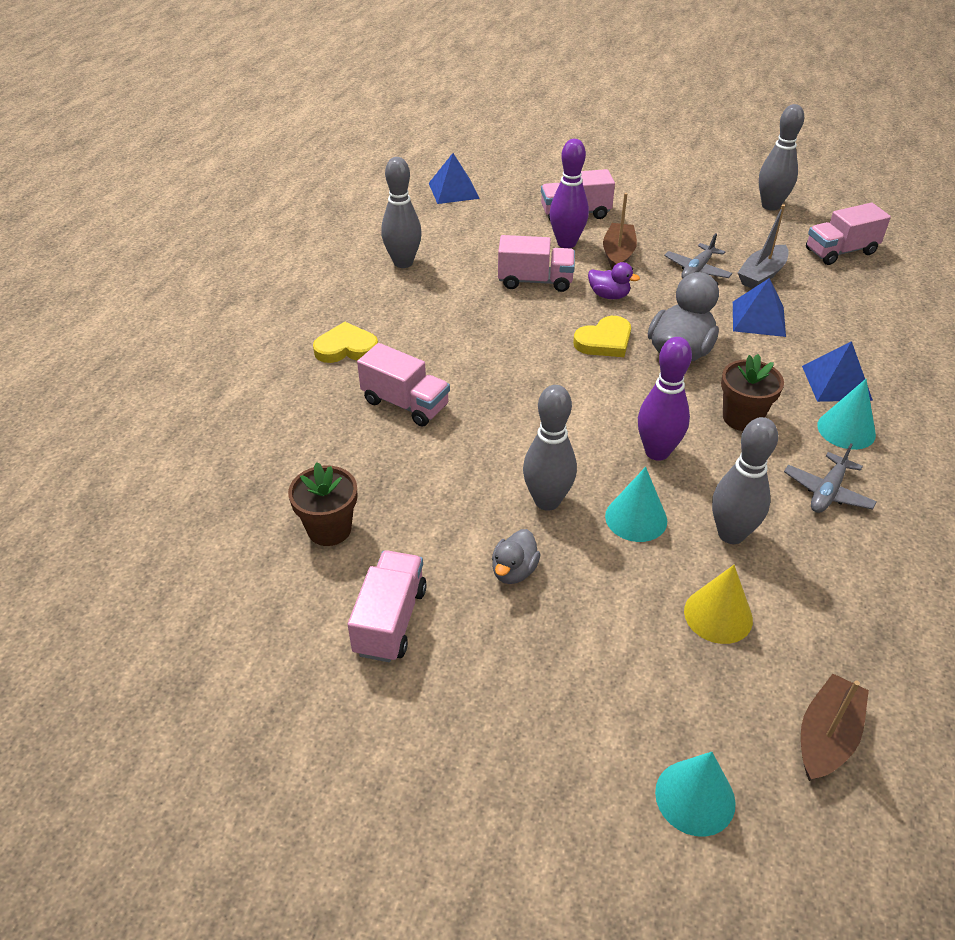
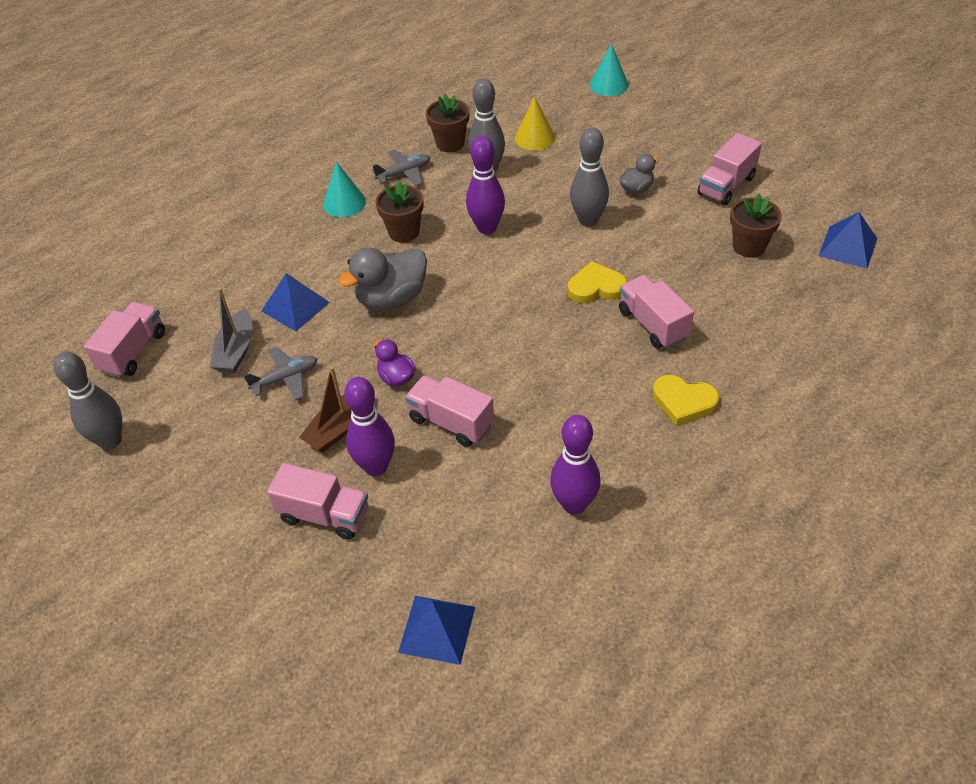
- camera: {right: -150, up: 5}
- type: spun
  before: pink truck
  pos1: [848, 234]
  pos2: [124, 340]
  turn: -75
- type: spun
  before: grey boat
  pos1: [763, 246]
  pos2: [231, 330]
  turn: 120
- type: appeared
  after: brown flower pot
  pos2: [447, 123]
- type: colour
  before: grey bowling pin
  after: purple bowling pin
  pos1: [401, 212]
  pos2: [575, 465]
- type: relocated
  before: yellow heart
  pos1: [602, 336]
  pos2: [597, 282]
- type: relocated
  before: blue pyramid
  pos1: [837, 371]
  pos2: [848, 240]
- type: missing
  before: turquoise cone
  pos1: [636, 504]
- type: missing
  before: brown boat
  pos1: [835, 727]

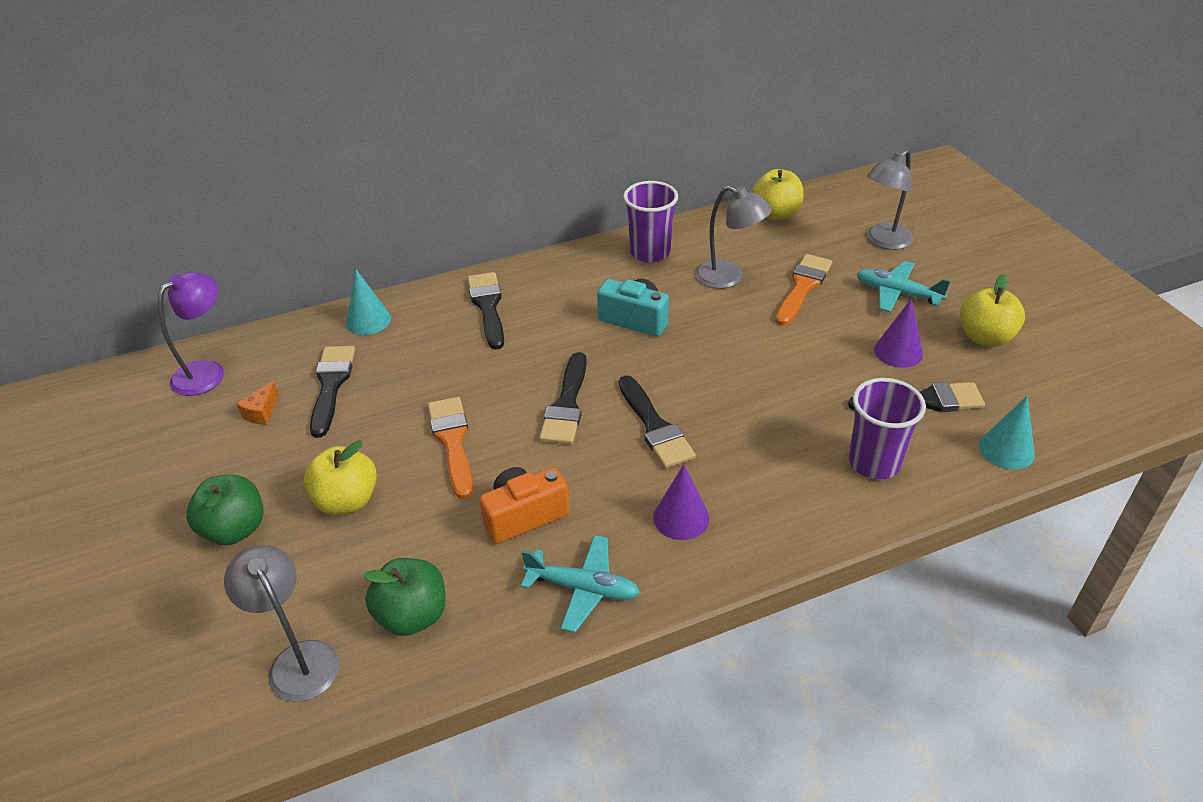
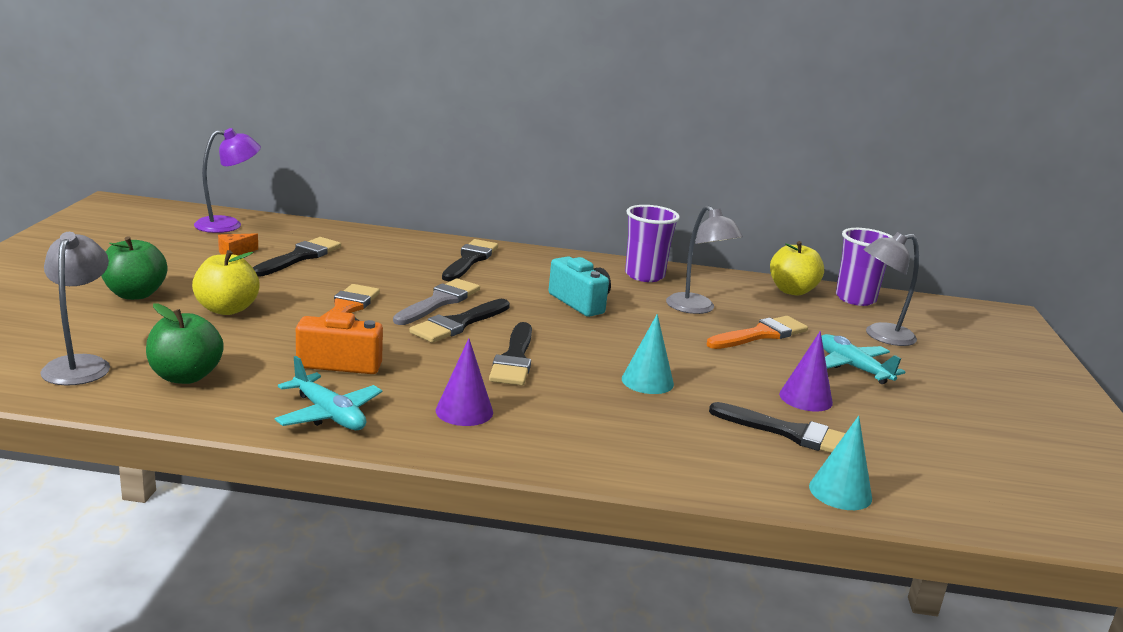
- camera: {right: 25, up: -20}
- type: appeared
  after: grey brush
  pos2: [436, 301]
- type: relocated
  before: turquoise cone
  pos1: [368, 302]
  pos2: [648, 354]
- type: relocated
  before: purple cup
  pos1: [887, 428]
  pos2: [864, 267]
- type: missing
  before: yellow apple
  pos1: [992, 310]

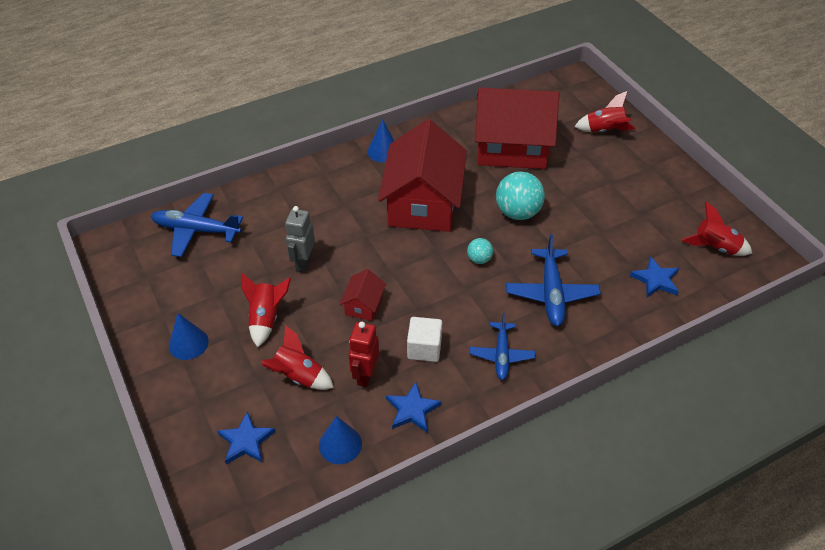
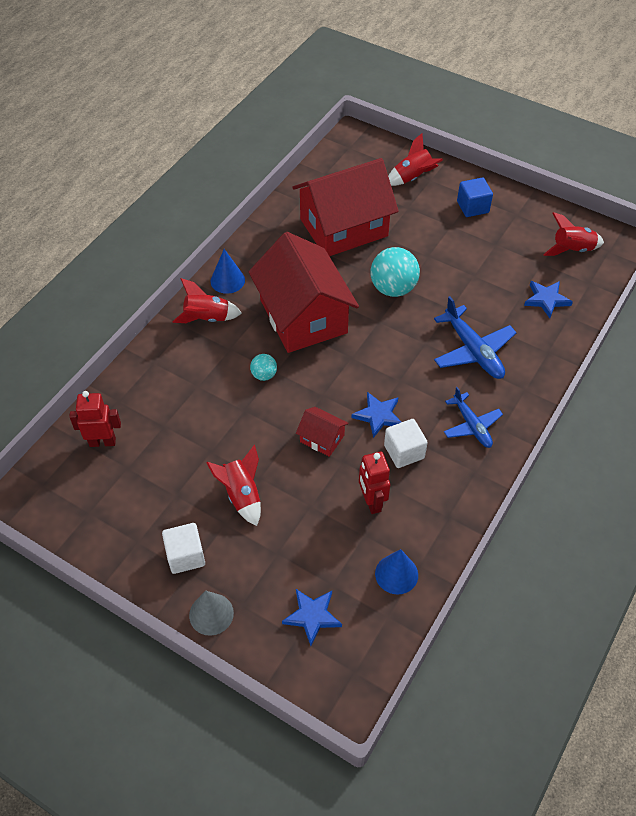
- camera: {right: -30, up: 5}
- type: exchanged
  before: blue plane
  after: red robot
  pos1: [197, 225]
  pos2: [95, 419]
- type: exchanged
  before: blue cone
  after: white cube
  pos1: [189, 336]
  pos2: [183, 548]
- type: relocated
  before: red rocket
  pos1: [297, 357]
  pos2: [207, 300]
- type: appeared
  after: grey cone
  pos2: [211, 613]
- type: relocated
  before: turquoise ball
  pos1: [480, 251]
  pos2: [263, 367]
- type: spun
  before: red house
  pos1: [363, 295]
  pos2: [322, 432]
  turn: -45
- type: relocated
  before: blue star
  pos1: [413, 407]
  pos2: [376, 415]
- type: appeared
  after: blue cube
  pos2: [475, 197]
- type: missing
  before: grey robot
  pos1: [300, 239]

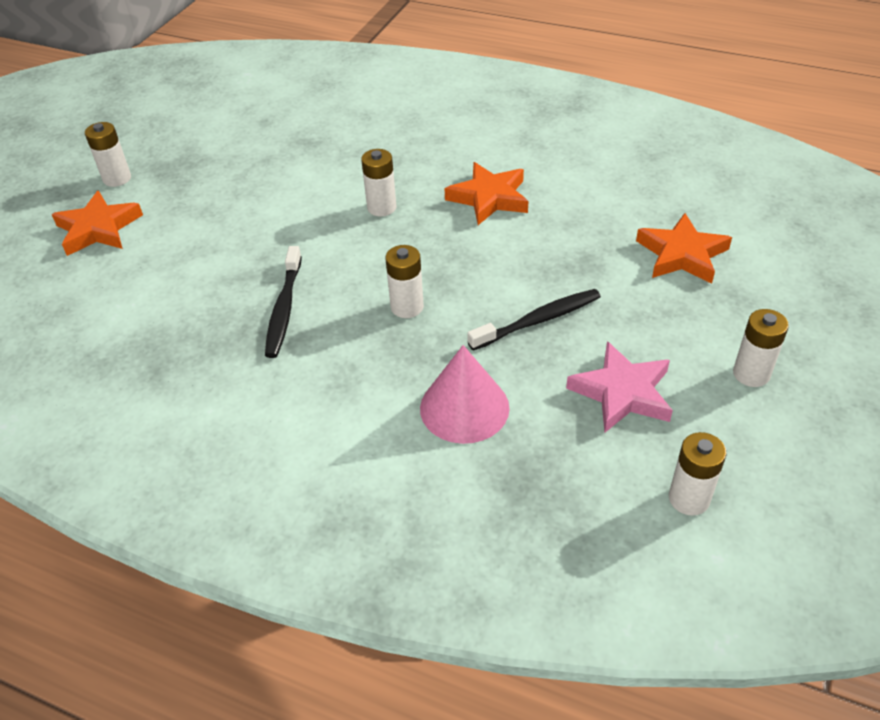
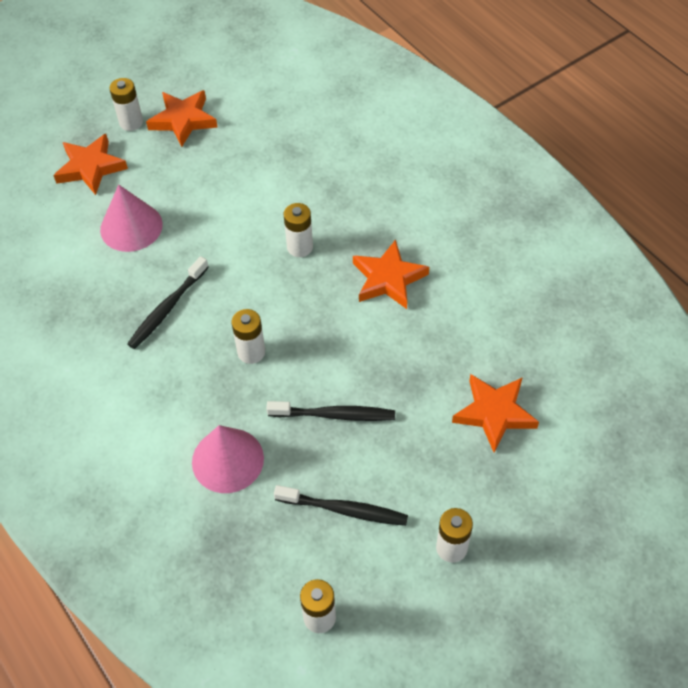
- camera: {right: 30, up: 10}
- type: appeared
  after: pink cone
  pos2: [131, 218]
- type: appeared
  after: orange star
  pos2: [182, 118]
- type: exchanged
  before: pink star
  after: black toothbrush
  pos1: [619, 387]
  pos2: [341, 505]

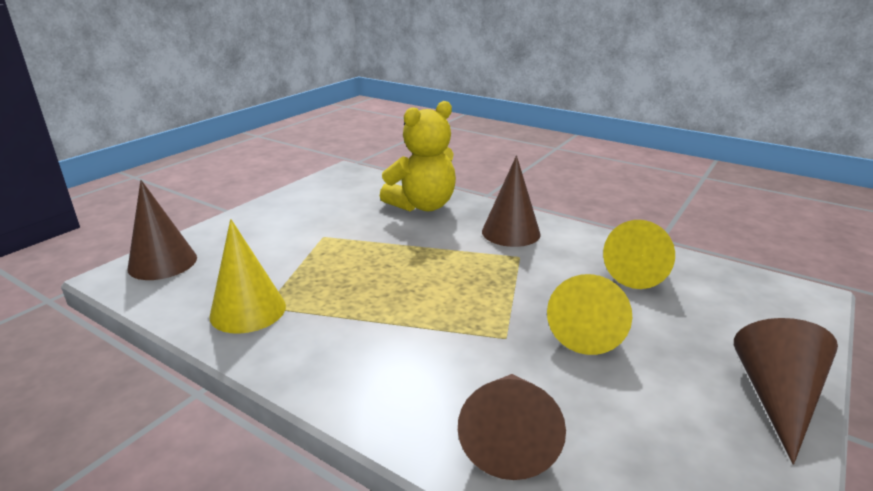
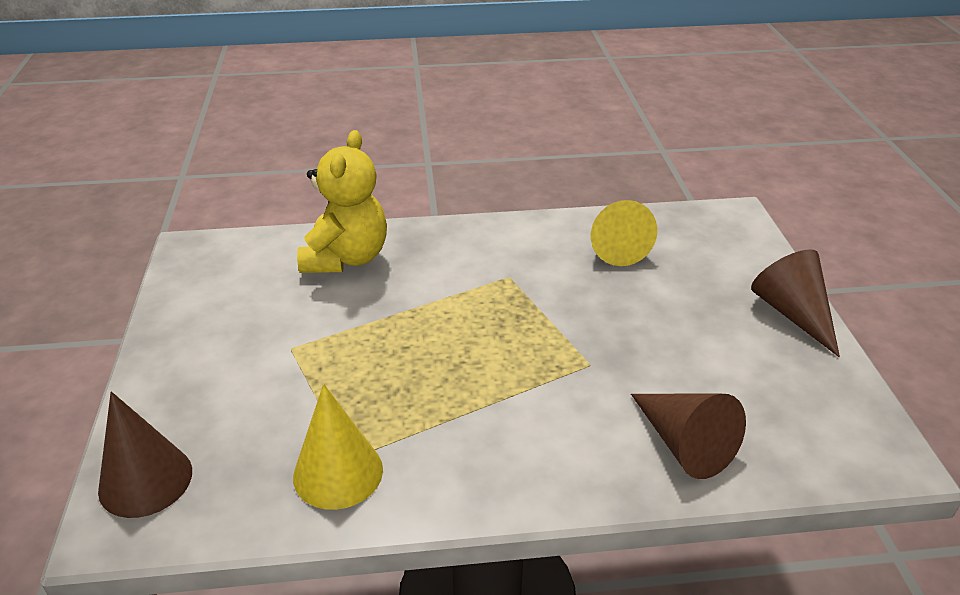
- camera: {right: -40, up: 10}
- type: missing
  before: brown cone
  pos1: [511, 201]
- type: missing
  before: yellow cone
  pos1: [589, 314]

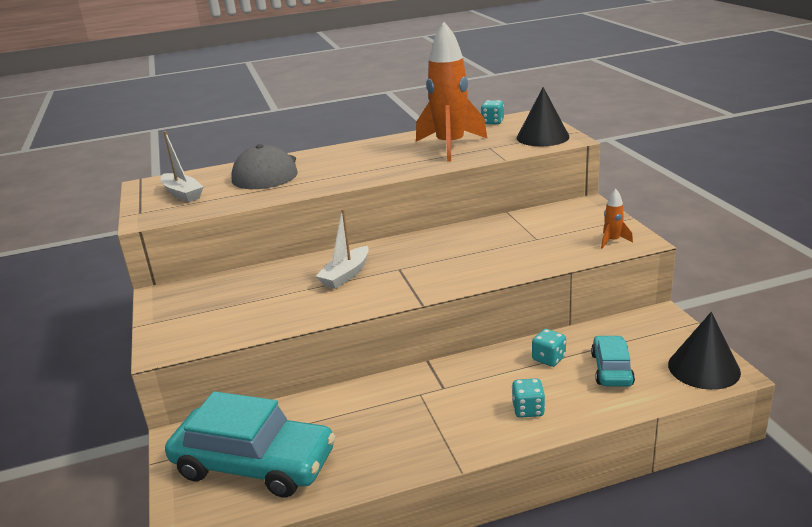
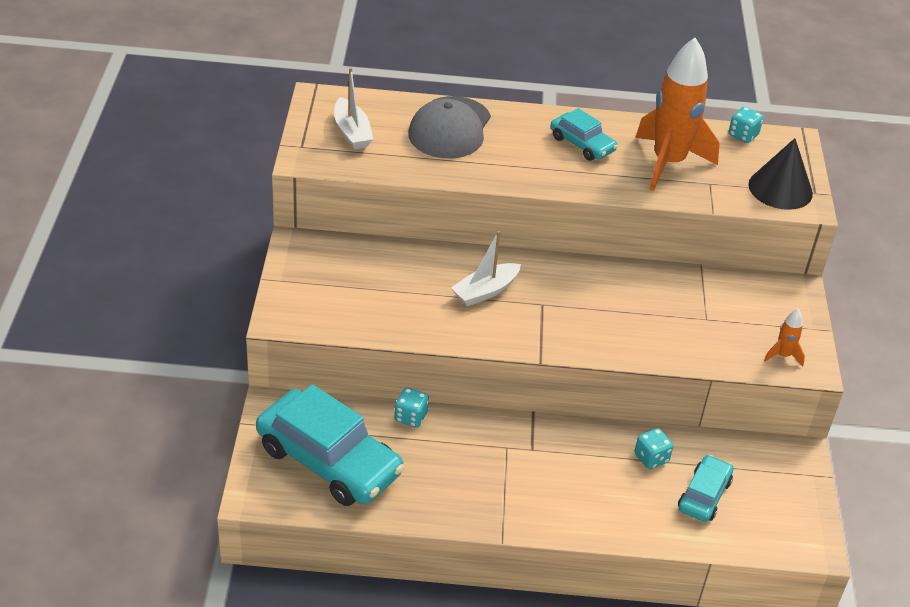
- camera: {right: 15, up: 15}
- type: relocated
  before: turquoise dice
  pos1: [528, 398]
  pos2: [412, 407]
- type: appeared
  after: turquoise car
  pos2: [584, 134]
- type: missing
  before: black cone
  pos1: [704, 351]

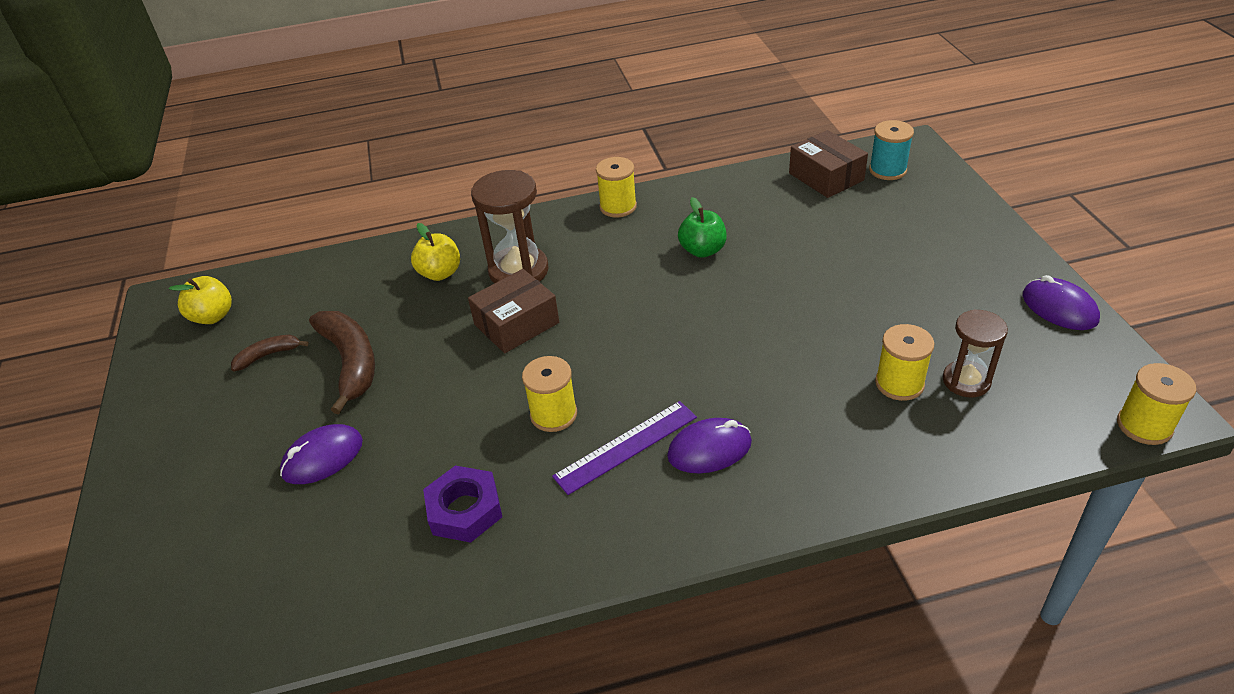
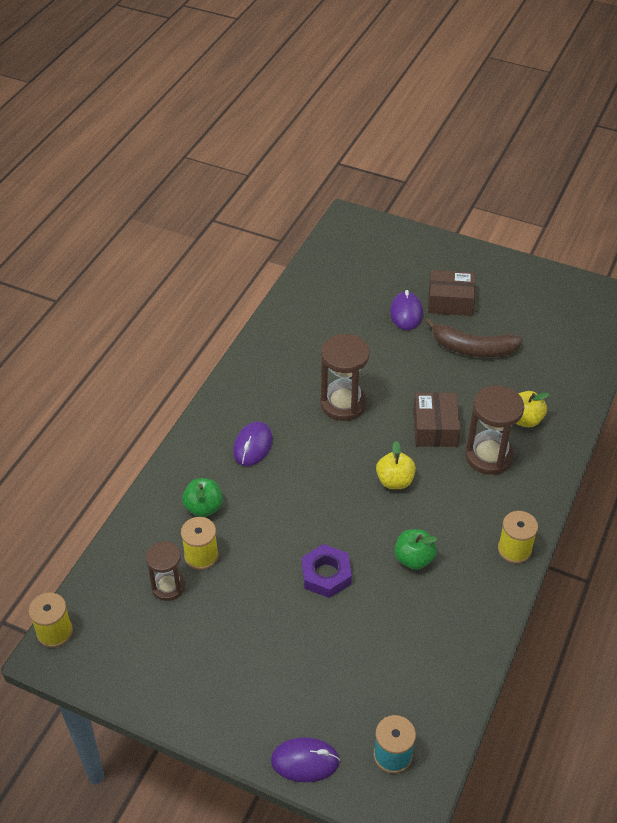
- camera: {right: 125, up: 5}
- type: appeared
  after: green apple
  pos2: [202, 497]
- type: relocated
  before: purple mouse
  pos1: [1061, 302]
  pos2: [305, 760]
- type: relocated
  before: purple nut
  pos1: [462, 504]
  pos2: [327, 571]
- type: exchanged
  before: yellow spool
  after: brown hourglass
  pos1: [549, 394]
  pos2: [345, 377]
- type: relocated
  before: yellow apple
  pos1: [200, 300]
  pos2: [396, 465]
- type: relocated
  before: brown box
  pos1: [828, 164]
  pos2: [451, 293]
- type: missing
  before: brown banana
  pos1: [270, 353]
- type: missing
  before: purple ruler
  pos1: [624, 448]

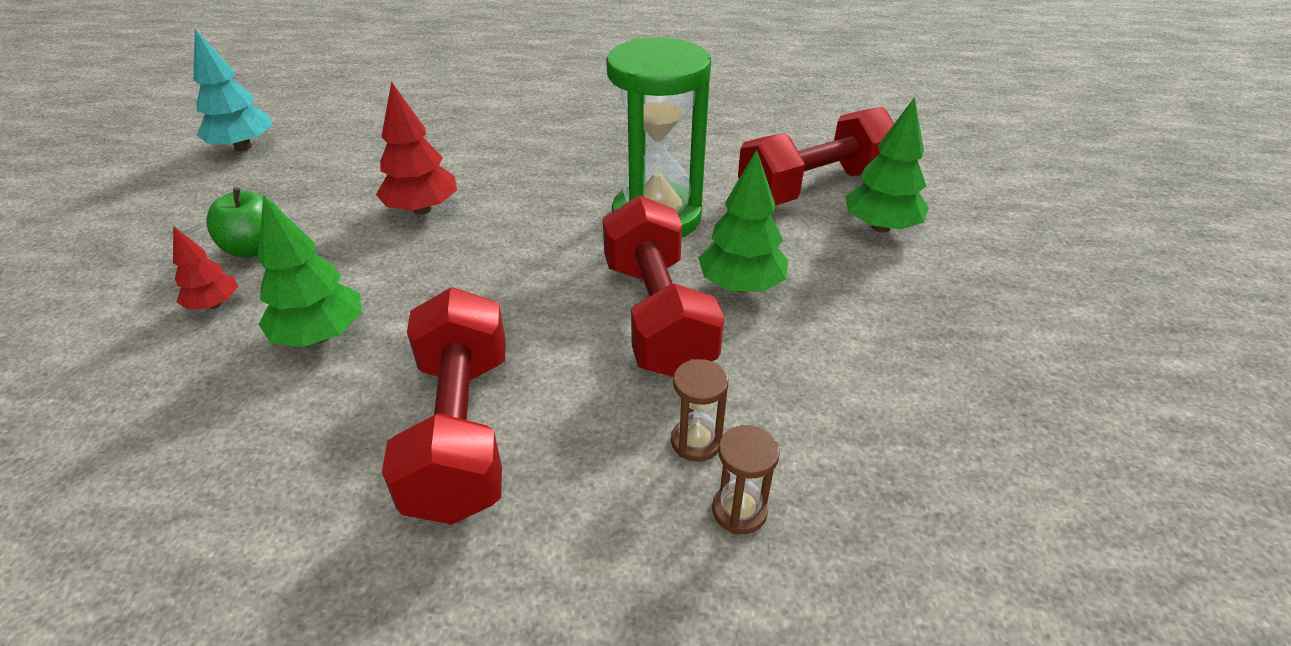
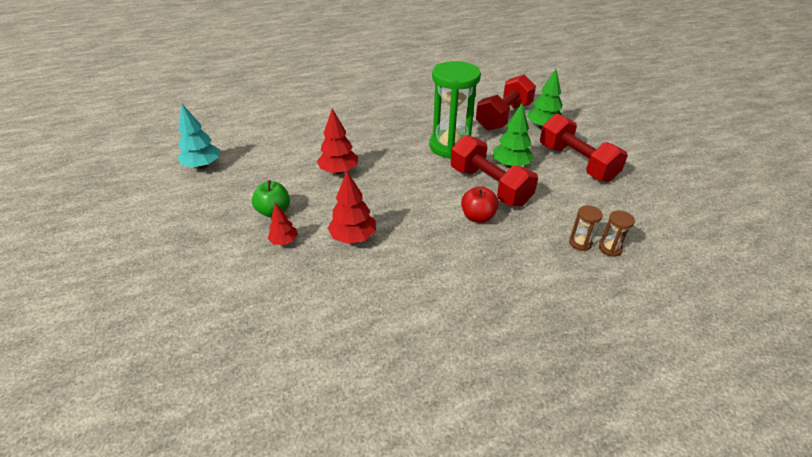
- camera: {right: -25, up: 0}
- type: colour
  before: green tree
  after: red tree
  pos1: [310, 271]
  pos2: [352, 207]
- type: appeared
  after: red apple
  pos2: [480, 204]
- type: relocated
  before: red dumbbell
  pos1: [444, 406]
  pos2: [584, 148]
- type: relocated
  before: brown hourglass
  pos1: [699, 410]
  pos2: [617, 234]

